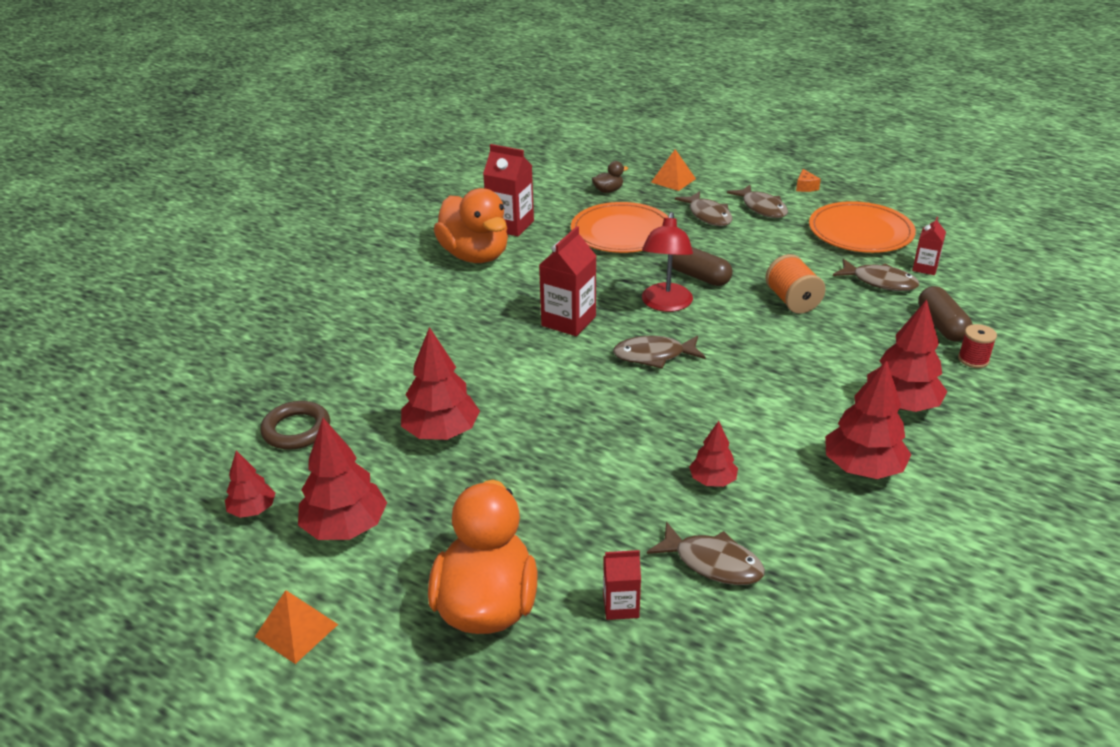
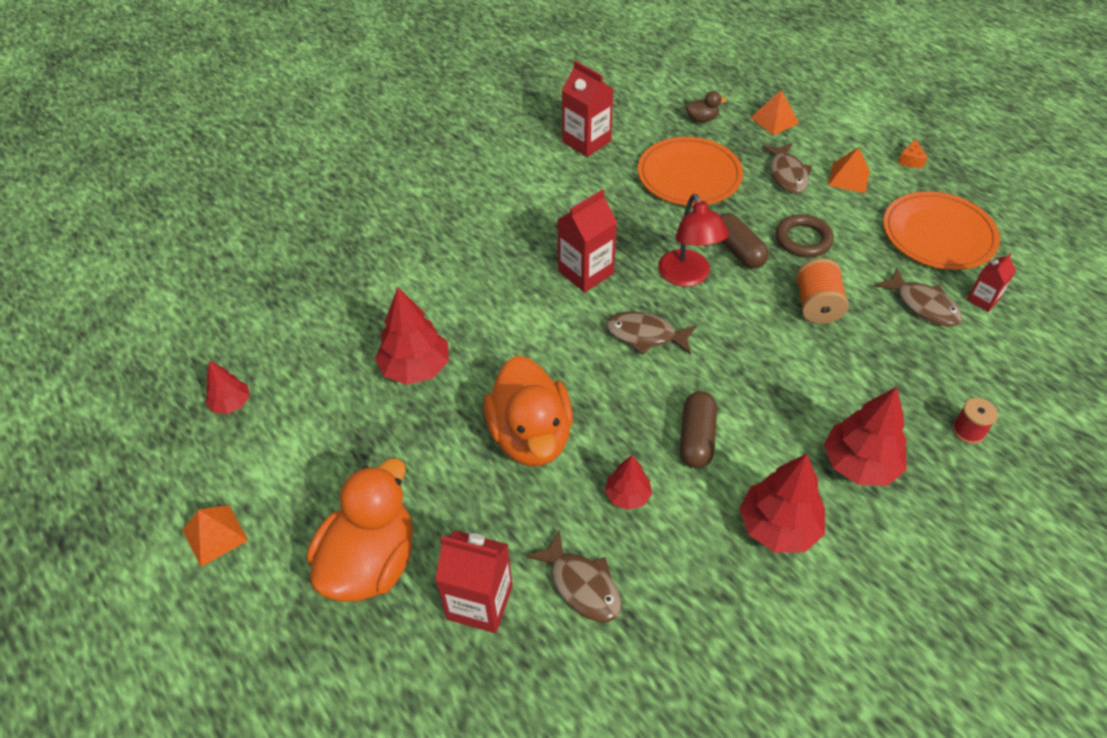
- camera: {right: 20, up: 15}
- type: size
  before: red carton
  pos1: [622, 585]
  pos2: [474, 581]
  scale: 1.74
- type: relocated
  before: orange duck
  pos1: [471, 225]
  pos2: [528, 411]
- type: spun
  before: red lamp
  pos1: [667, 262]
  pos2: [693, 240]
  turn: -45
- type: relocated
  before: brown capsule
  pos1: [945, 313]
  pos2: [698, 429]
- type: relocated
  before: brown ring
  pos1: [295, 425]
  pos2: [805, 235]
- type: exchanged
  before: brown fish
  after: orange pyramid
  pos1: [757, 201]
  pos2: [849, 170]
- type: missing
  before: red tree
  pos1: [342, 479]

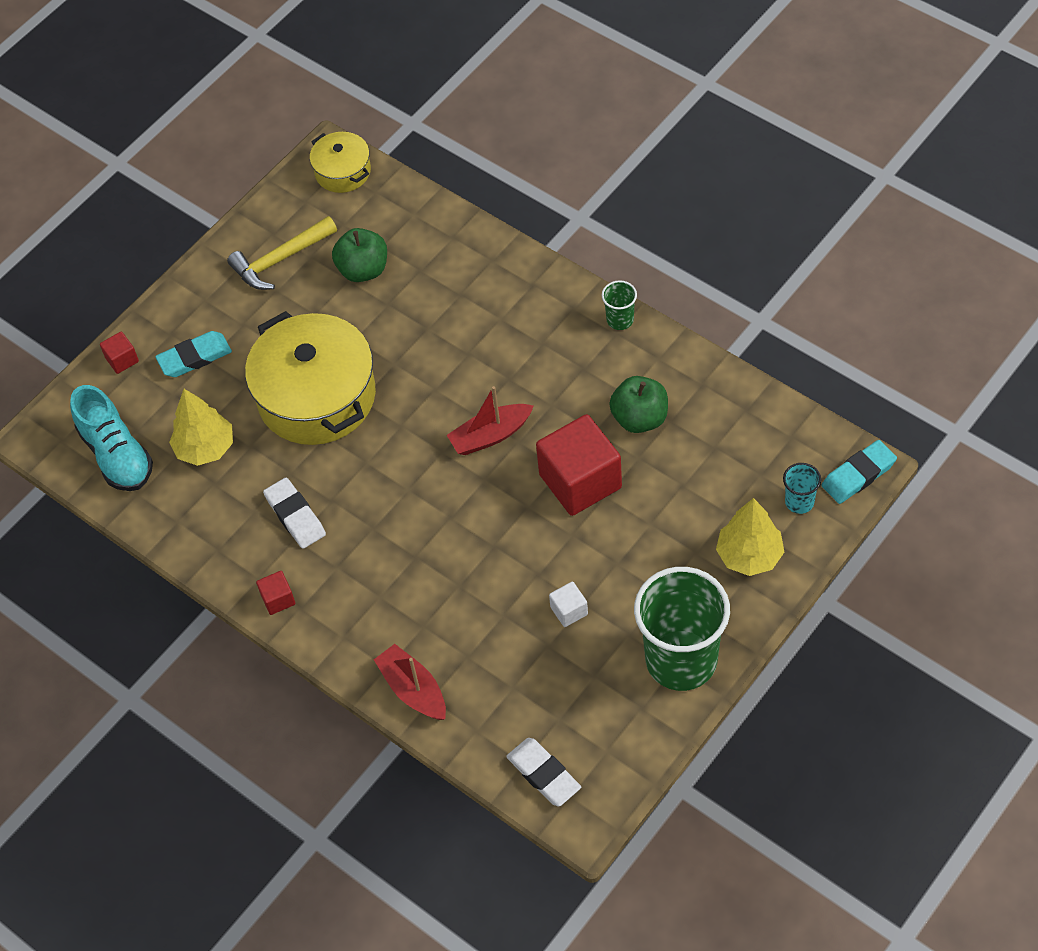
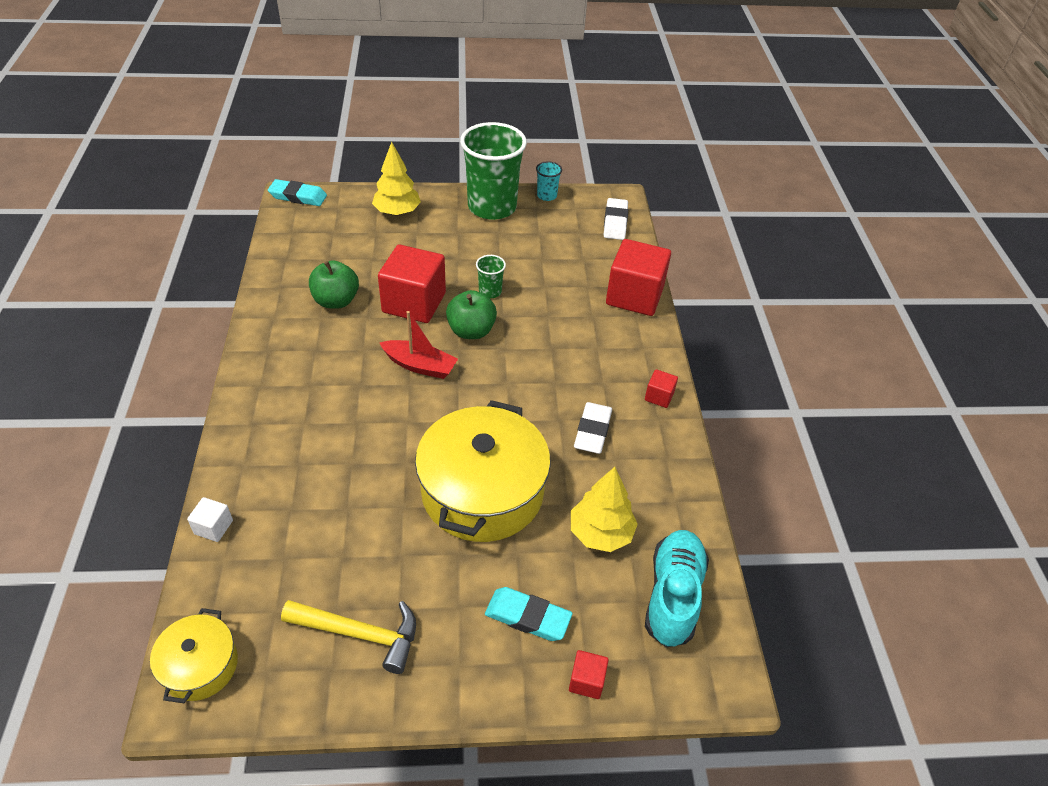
- camera: {right: -140, up: -10}
- type: relocated
  before: white cube
  pos1: [568, 604]
  pos2: [210, 519]
- type: relocated
  before: green apple
  pos1: [359, 255]
  pos2: [471, 314]
- type: relocated
  before: green cup
  pos1: [619, 305]
  pos2: [491, 276]
- type: relocated
  before: turquoise cup
  pos1: [802, 488]
  pos2: [549, 181]
- type: exchanged
  before: red boat
  after: red cube
  pos1: [410, 682]
  pos2: [638, 277]

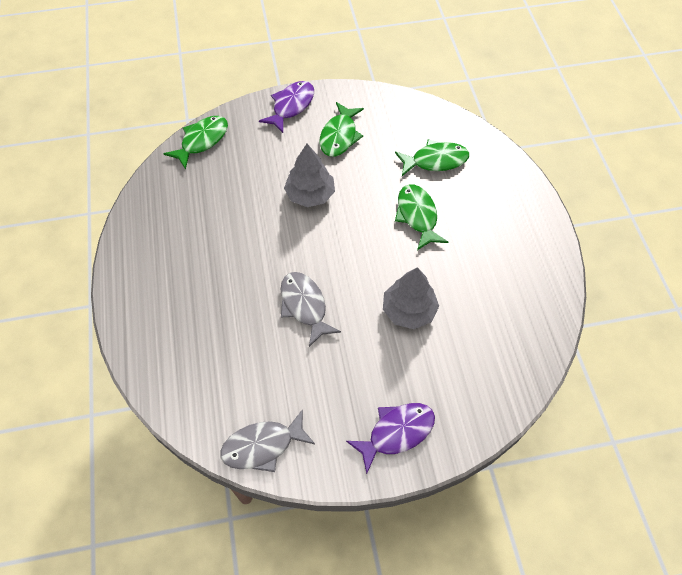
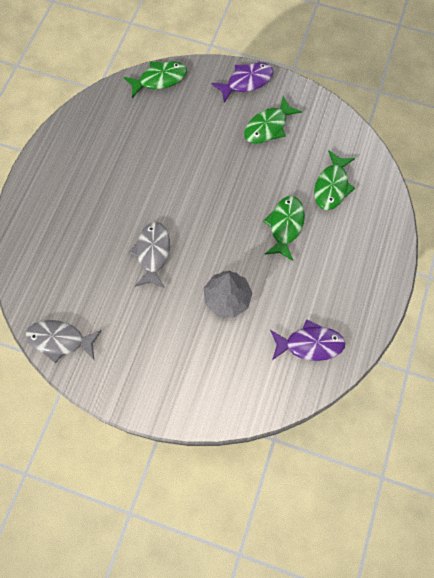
- camera: {right: 30, up: 10}
- type: relocated
  before: purple fish
  pos1: [390, 438]
  pos2: [307, 340]
- type: spun
  before: green fish
  pos1: [432, 157]
  pos2: [334, 180]
  turn: 90
- type: missing
  before: grey tree
  pos1: [309, 175]

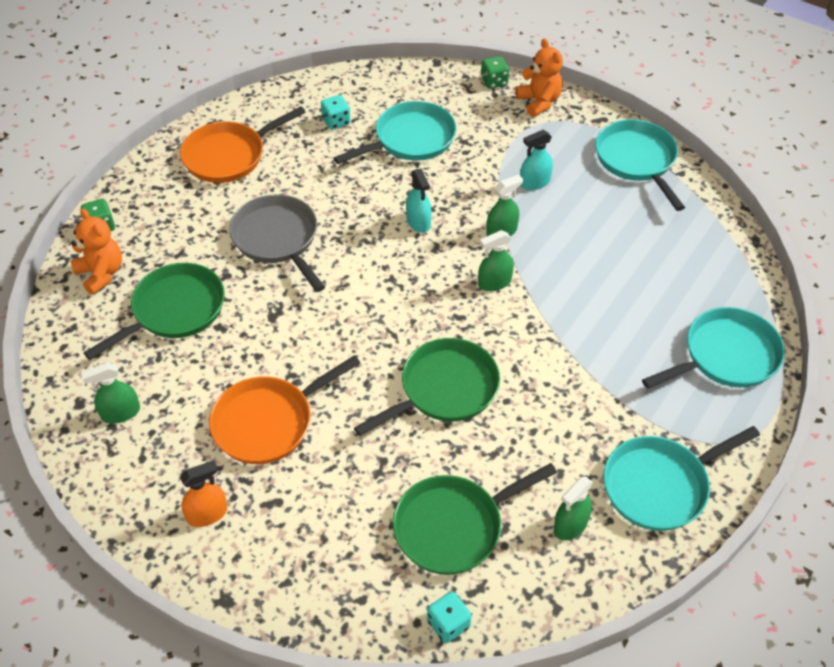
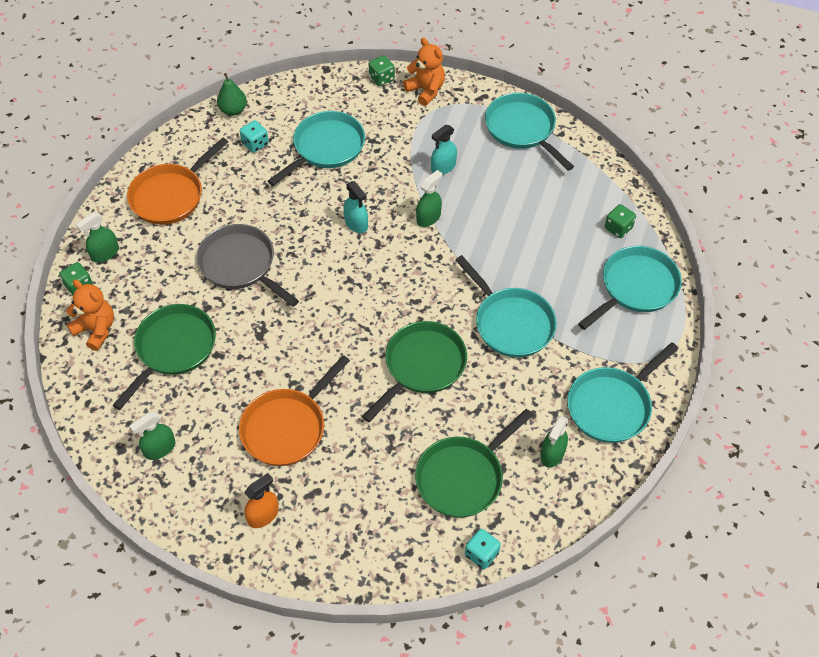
- camera: {right: -15, up: 5}
- type: relocated
  before: green spray bottle
  pos1: [496, 260]
  pos2: [97, 237]
- type: appeared
  after: green pear
  pos2: [232, 94]
- type: appeared
  after: turquoise pan
  pos2: [506, 306]
- type: appeared
  after: green dice
  pos2: [620, 221]

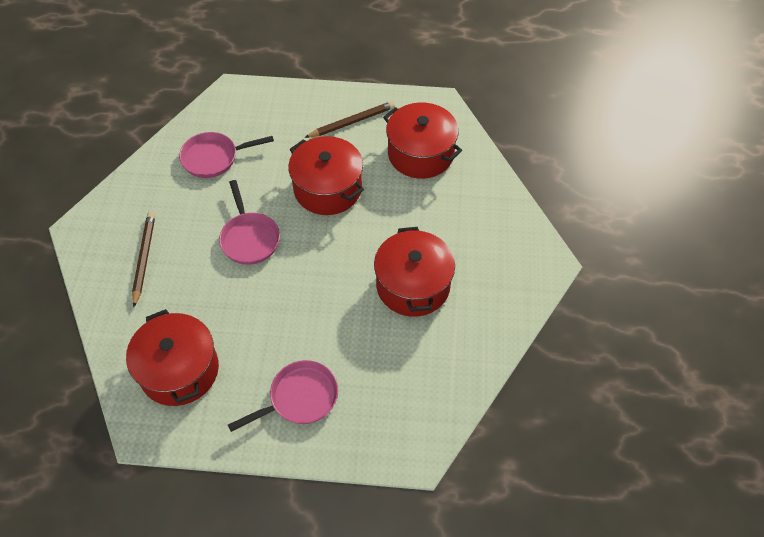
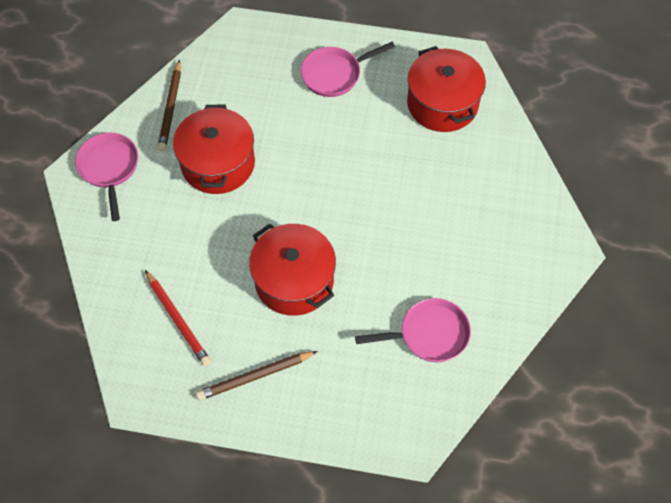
- camera: {right: -175, up: 5}
- type: relocated
  before: pink pan
  pos1: [249, 222]
  pos2: [106, 177]
- type: exchanged
  before: red pot
  after: red pencil
  pos1: [422, 140]
  pos2: [178, 318]
- type: relocated
  before: brown pencil
  pos1: [143, 259]
  pos2: [169, 105]

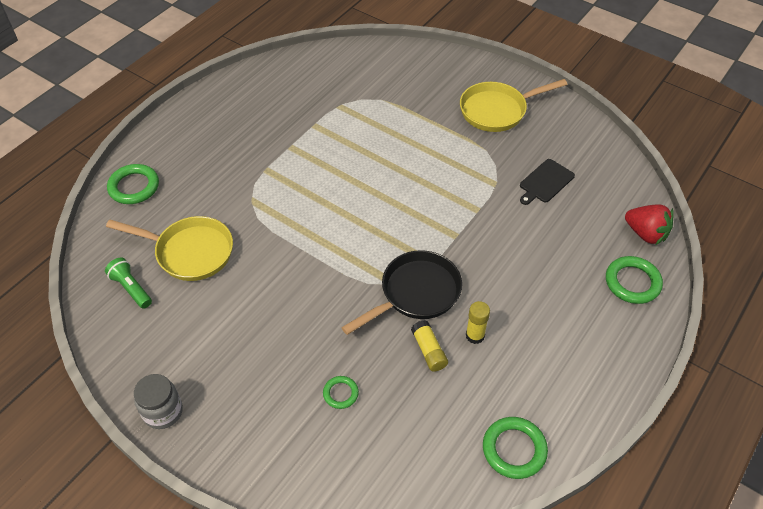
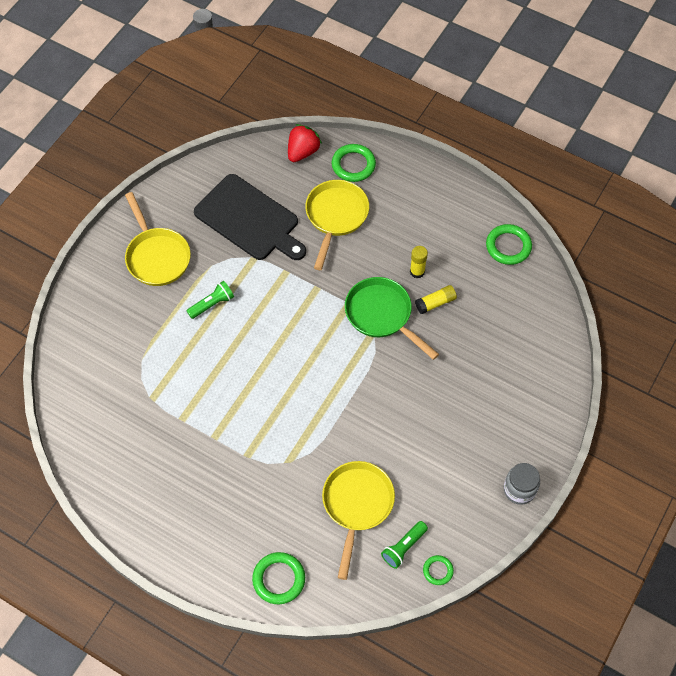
- camera: {right: -95, up: 10}
- type: appeared
  after: green flashlight
  pos2: [210, 300]
- type: size
  before: black cutting board
  pos1: [547, 182]
  pos2: [250, 217]
  scale: 2.02
- type: appeared
  after: yellow pan
  pos2: [337, 225]
- type: colour
  before: black pan
  after: green pan
  pos1: [401, 292]
  pos2: [392, 318]
- type: relocated
  before: green ring
  pos1: [341, 392]
  pos2: [438, 570]

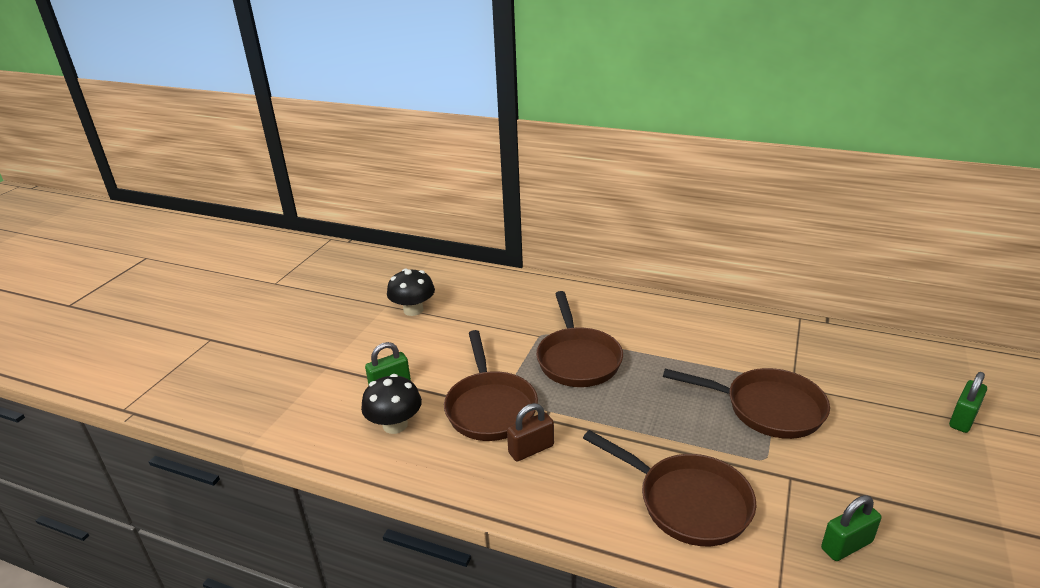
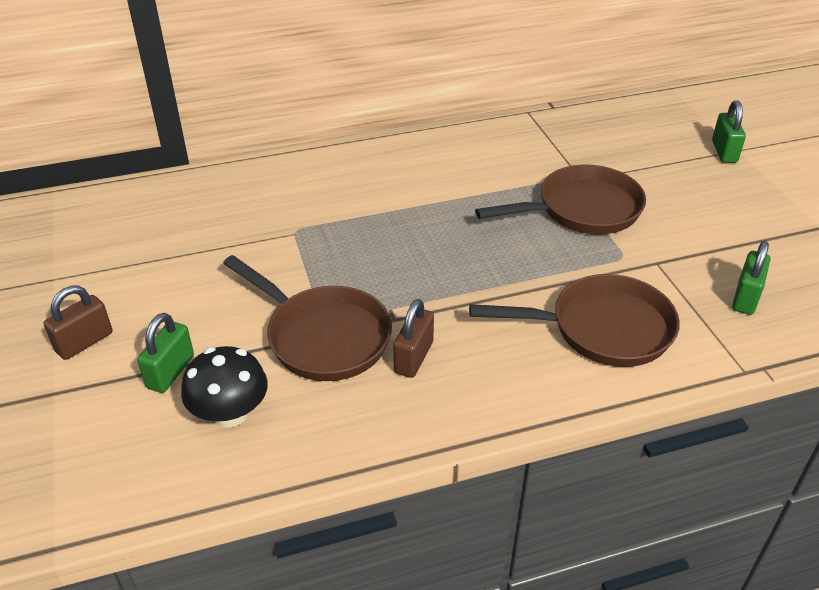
- camera: {right: -40, up: 10}
- type: appeared
  after: brown padlock
  pos2: [78, 323]
- type: missing
  before: black mushroom
  pos1: [411, 292]
- type: missing
  before: brown pan
  pos1: [579, 339]

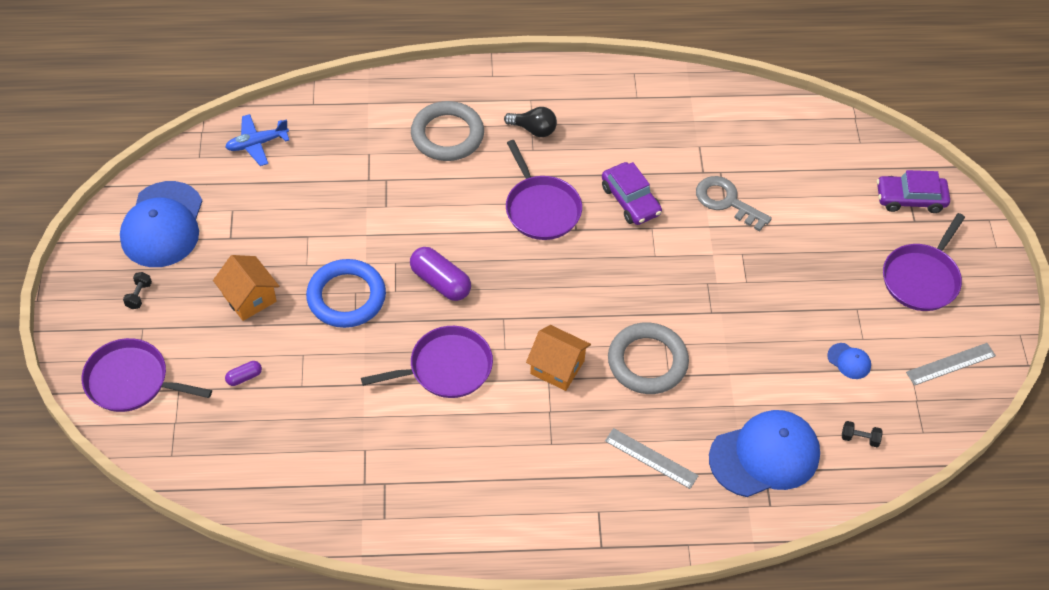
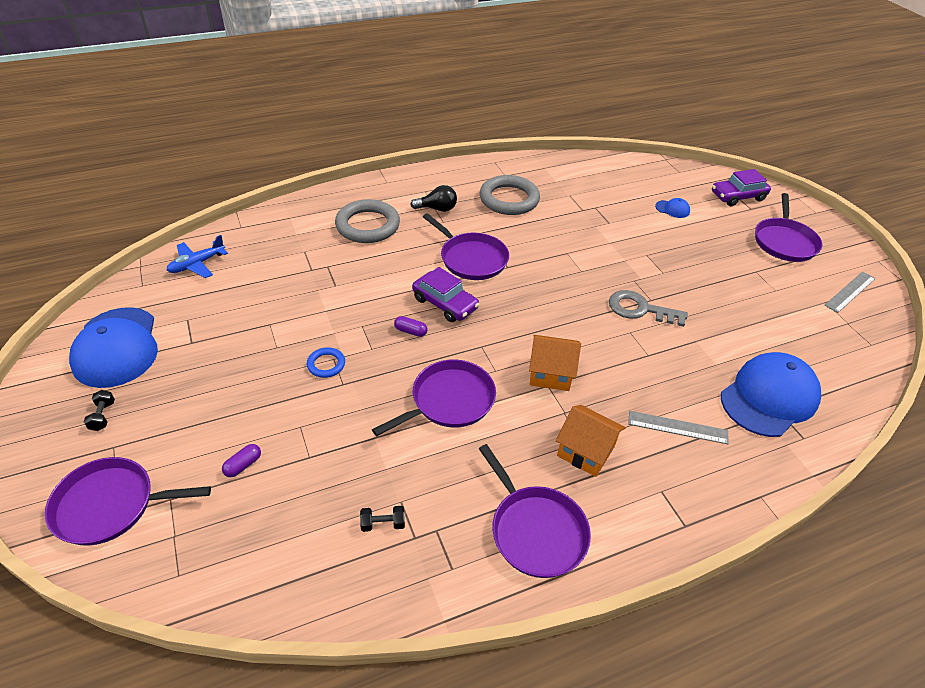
- camera: {right: -20, up: -10}
- type: size
  before: blue ring
  pos1: [346, 293]
  pos2: [326, 362]
  scale: 0.48
- type: relocated
  before: black dumbbell
  pos1: [862, 434]
  pos2: [382, 519]
- type: size
  before: purple capsule
  pos1: [440, 274]
  pos2: [411, 326]
  scale: 0.5
- type: relocated
  before: purple car
  pos1: [632, 193]
  pos2: [445, 294]
- type: appeared
  after: purple pan
  pos2: [535, 511]
- type: relocated
  before: grey ring
  pos1: [648, 358]
  pos2: [510, 195]
- type: relocated
  before: orange house
  pos1: [246, 288]
  pos2: [591, 441]
- type: relocated
  before: grey key
  pos1: [734, 203]
  pos2: [648, 308]
- type: relocated
  before: blue cap
  pos1: [849, 361]
  pos2: [672, 208]

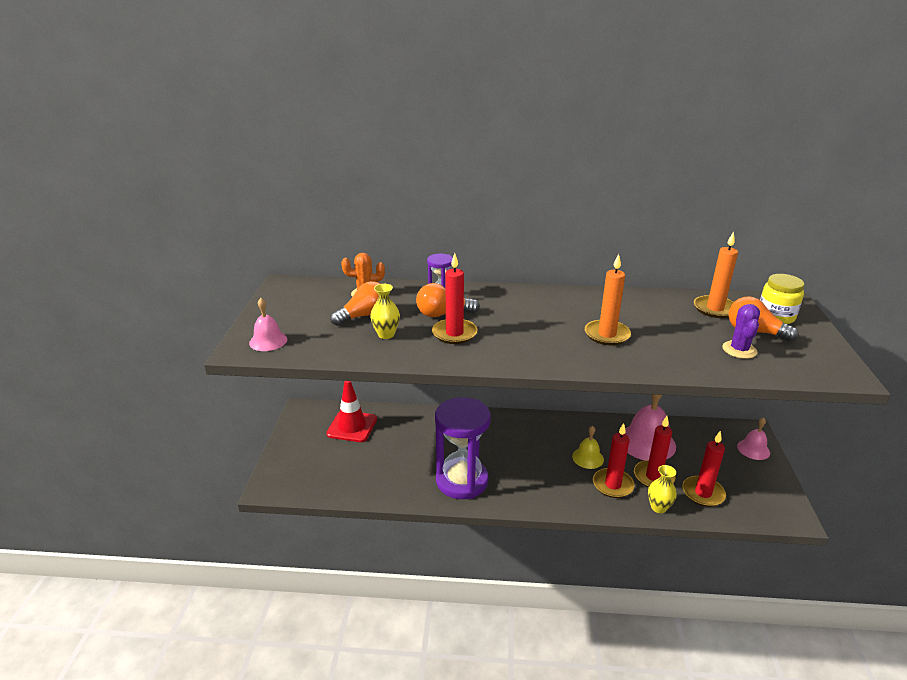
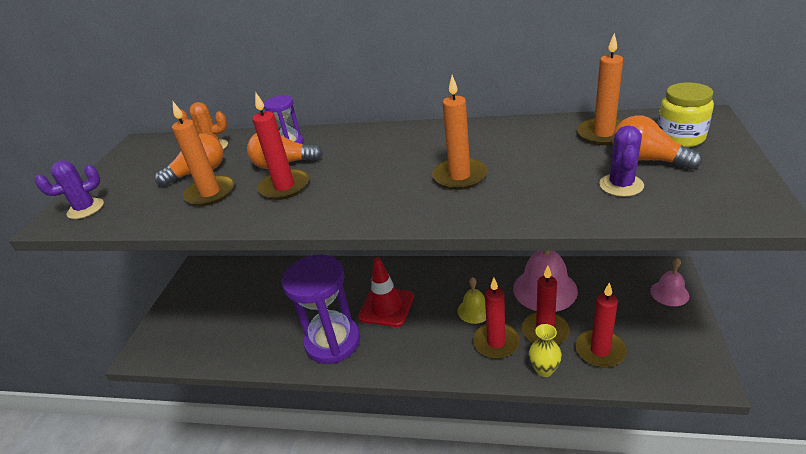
- camera: {right: 10, up: 5}
- type: exchanged
  before: pink bell
  after: purple cactus
  pos1: [268, 324]
  pos2: [69, 189]
- type: exchanged
  before: yellow vase
  after: orange candle
  pos1: [385, 311]
  pos2: [203, 154]
- type: relocated
  before: red traffic cone
  pos1: [351, 411]
  pos2: [386, 292]

